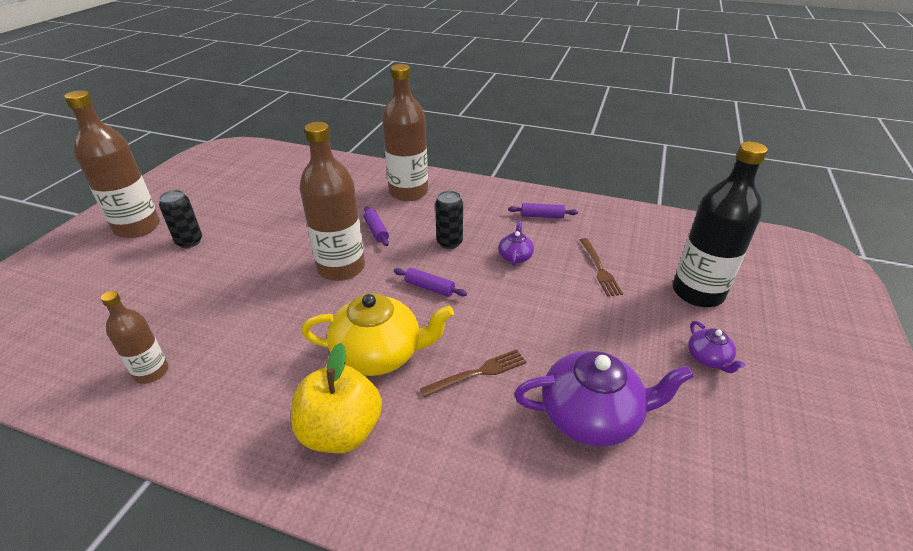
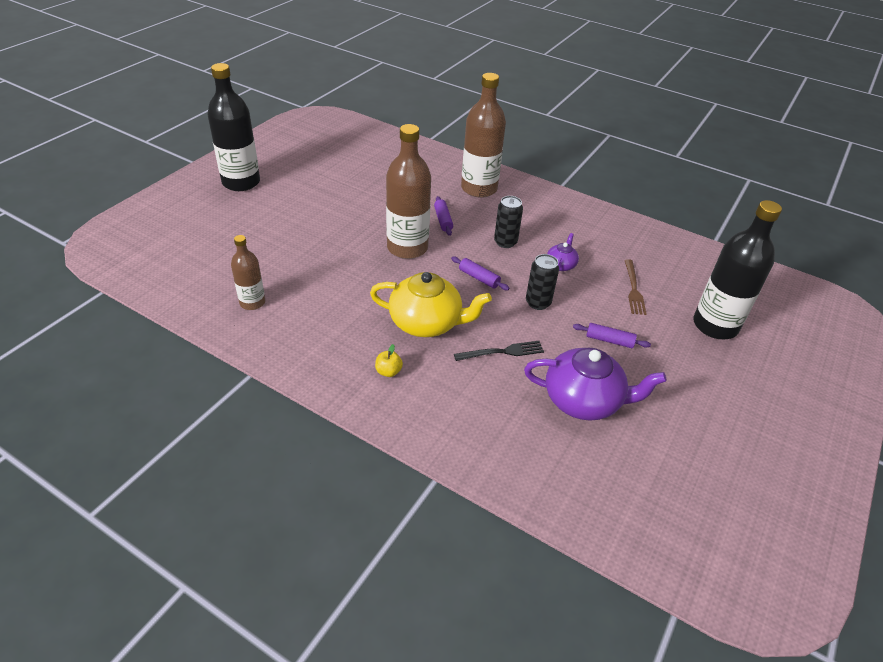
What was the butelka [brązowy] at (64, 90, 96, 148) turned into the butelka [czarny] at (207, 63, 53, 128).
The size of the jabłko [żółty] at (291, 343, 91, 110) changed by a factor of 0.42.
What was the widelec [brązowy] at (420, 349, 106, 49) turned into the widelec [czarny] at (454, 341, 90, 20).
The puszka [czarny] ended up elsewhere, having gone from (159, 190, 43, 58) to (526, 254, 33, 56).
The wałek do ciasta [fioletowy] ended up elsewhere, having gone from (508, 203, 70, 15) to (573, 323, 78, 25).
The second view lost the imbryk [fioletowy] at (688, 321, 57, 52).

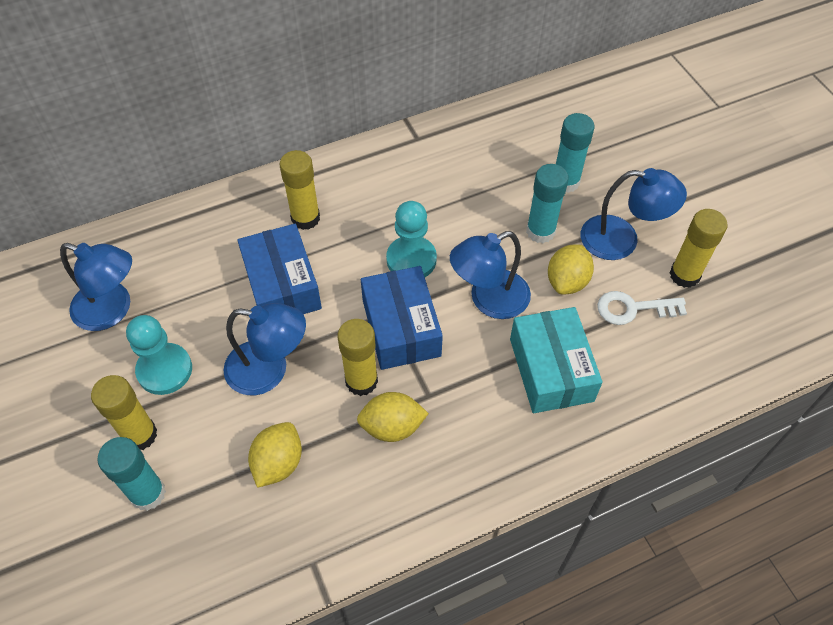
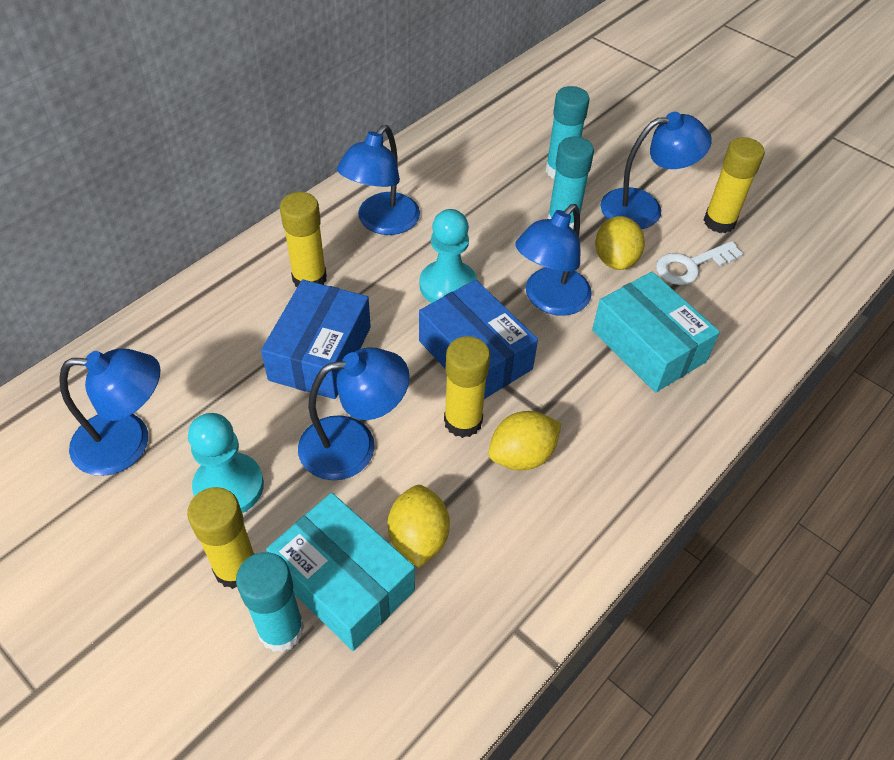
The pudełko [niebieski] at (237, 224, 85, 90) ended up facing another way, 60 degrees clockwise from before.
The second view gained the pudełko [turkusowy] at (266, 493, 149, 158).
The second view gained the lampka [niebieski] at (337, 125, 83, 110).

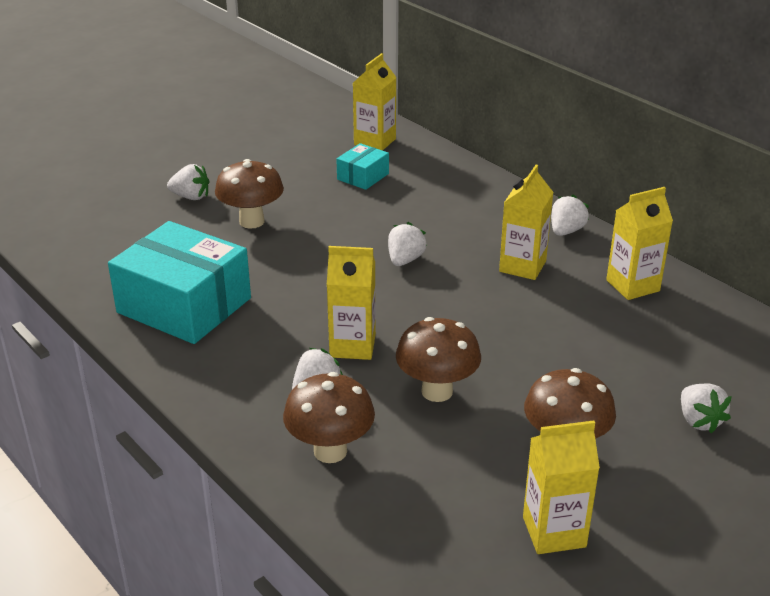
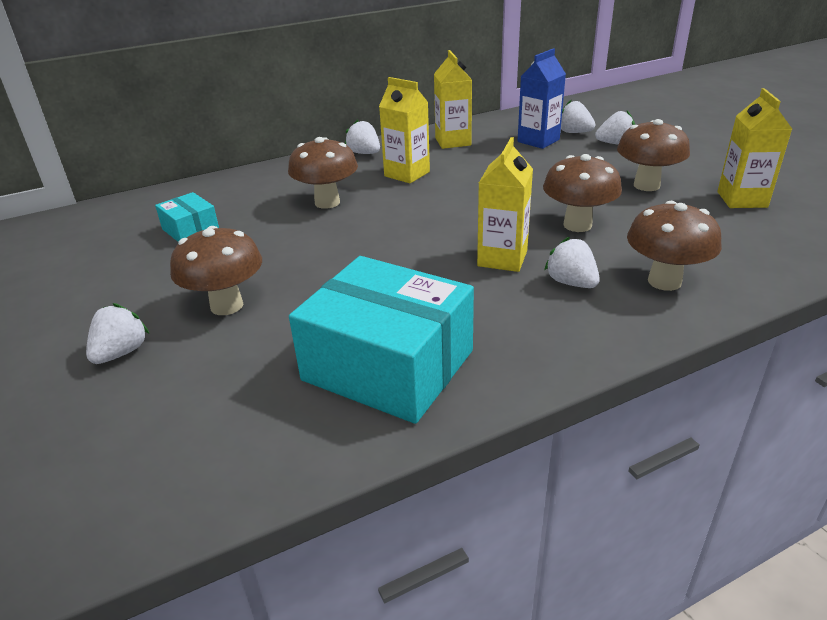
The second view gained the grzyb [brązowy] at (288, 137, 70, 72).
The pudełko [turkusowy] at (108, 221, 143, 123) ended up facing another way, 75 degrees clockwise from before.
The second view gained the karton mleka [niebieski] at (518, 48, 48, 101).
The truskawka [biały] ended up elsewhere, having gone from (388, 222, 39, 44) to (561, 100, 35, 33).
The second view lost the karton mleka [żółty] at (353, 53, 44, 98).

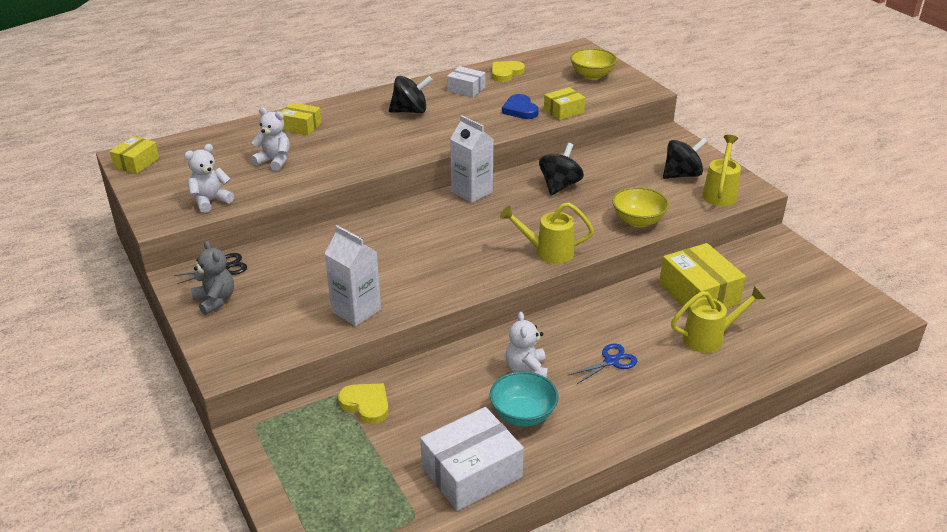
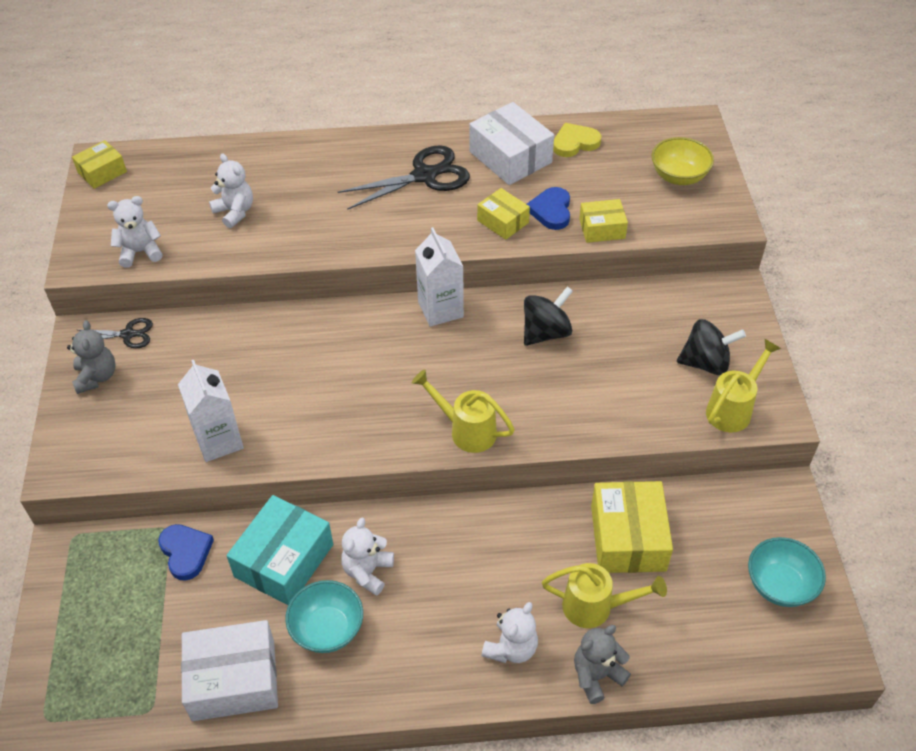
What was the serce [żółty] at (338, 383, 51, 41) turned into the serce [niebieski] at (158, 524, 56, 57).
The second view gained the pudełko [turkusowy] at (226, 495, 107, 110).
Where the bączek [czarny] stood at (389, 76, 44, 37), the nożyczki [czarny] came to stand at (338, 145, 132, 65).
The size of the pudełko [biały] at (447, 66, 39, 31) changed by a factor of 1.72.
The pudełko [żółty] ended up elsewhere, having gone from (281, 102, 41, 33) to (477, 188, 53, 52).
The second view gained the miś [biały] at (481, 602, 57, 61).
The second view gained the miś [szary] at (574, 625, 57, 79).
The second view gained the miska [turkusowy] at (748, 537, 78, 70).
The second view lost the nożyczki [niebieski] at (569, 343, 69, 41).
The second view lost the miska [żółty] at (612, 187, 57, 41).

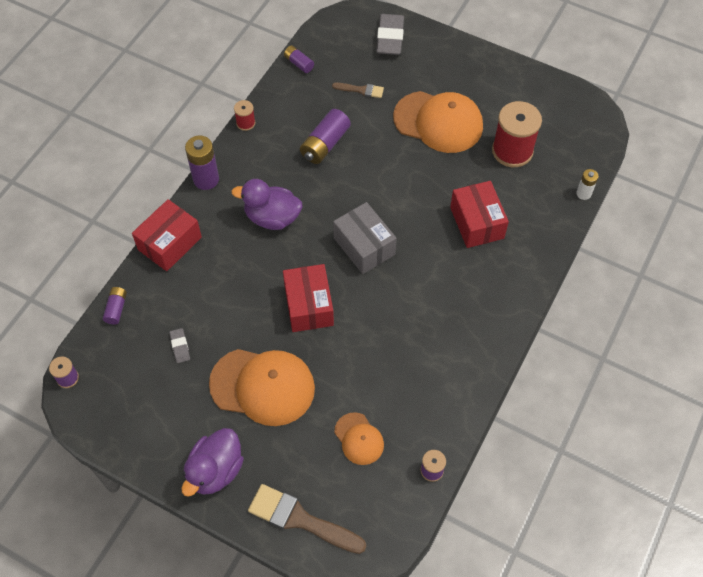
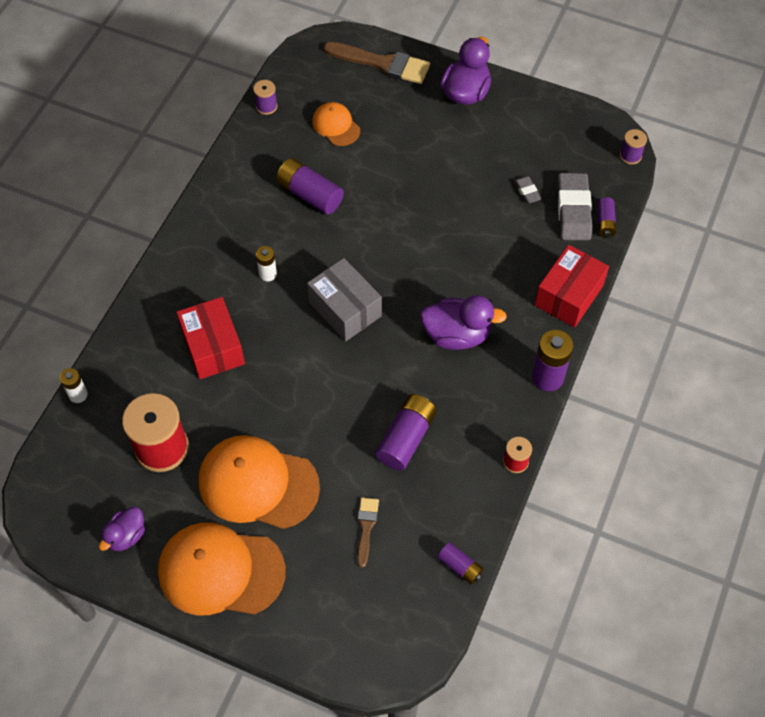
The second view gained the kaczka [fioletowy] at (99, 507, 46, 44).
The czapka [pomarańczowy] ended up elsewhere, having gone from (209, 349, 106, 77) to (158, 522, 128, 93).
The second view gained the bateria [biały] at (256, 246, 21, 36).
The second view gained the bateria [fioletowy] at (276, 158, 68, 57).
The pędzel [brązowy] at (332, 83, 52, 15) ended up facing another way, 90 degrees clockwise from before.
The gumka do mazania [szary] ended up elsewhere, having gone from (376, 14, 28, 41) to (557, 173, 35, 67).
The second view lost the pudełko [czerwony] at (283, 264, 51, 68).

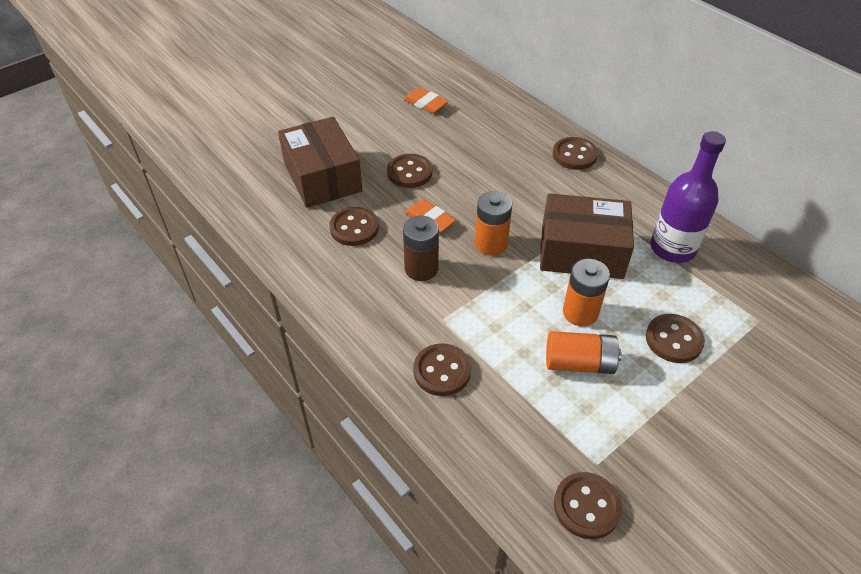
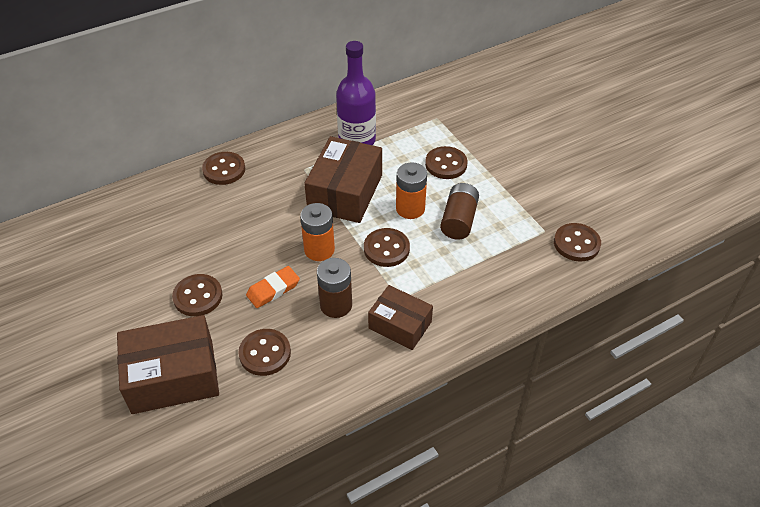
The guzik [brązowy] ended up elsewhere, having gone from (413, 343, 58, 53) to (364, 228, 46, 39).
The second view gained the pudełko [brązowy] at (368, 285, 65, 65).
What was the bateria [pomarańczowy] at (546, 331, 76, 43) turned into the bateria [brązowy] at (440, 183, 39, 56).
The second view lost the gumka do mazania [pomarańczowy] at (404, 88, 45, 25).

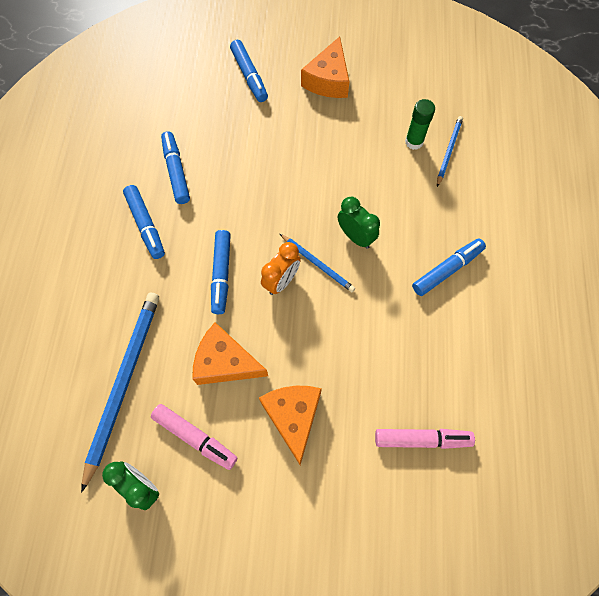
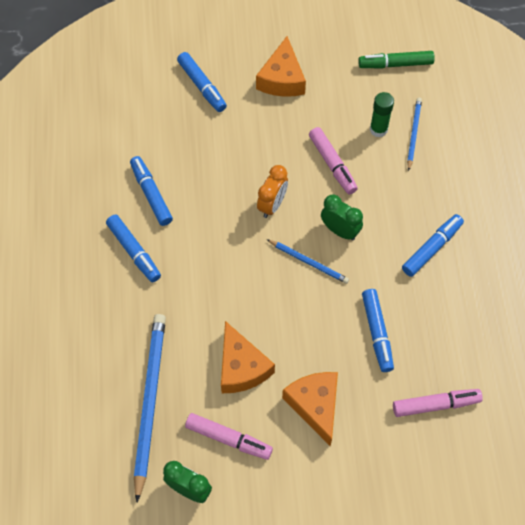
The ser [pomarańczowy] at (192, 322, 76, 63) ended up facing another way, 120 degrees counterclockwise from before.
The budzik [pomarańczowy] ended up elsewhere, having gone from (261, 242, 40, 53) to (257, 165, 31, 53).
The second view gained the flamaster [różowy] at (309, 127, 49, 67).
The second view gained the flamaster [zielony] at (358, 51, 77, 17).
The flamaster [niebieski] ended up elsewhere, having gone from (211, 230, 20, 84) to (362, 289, 32, 83).

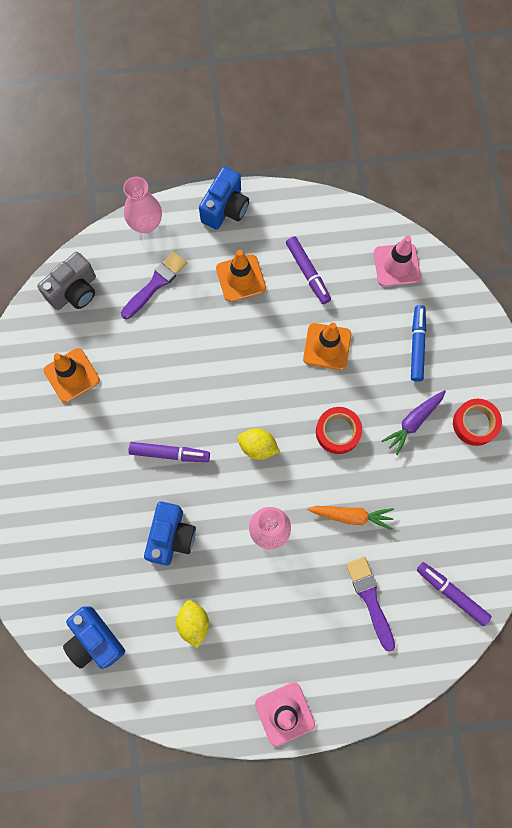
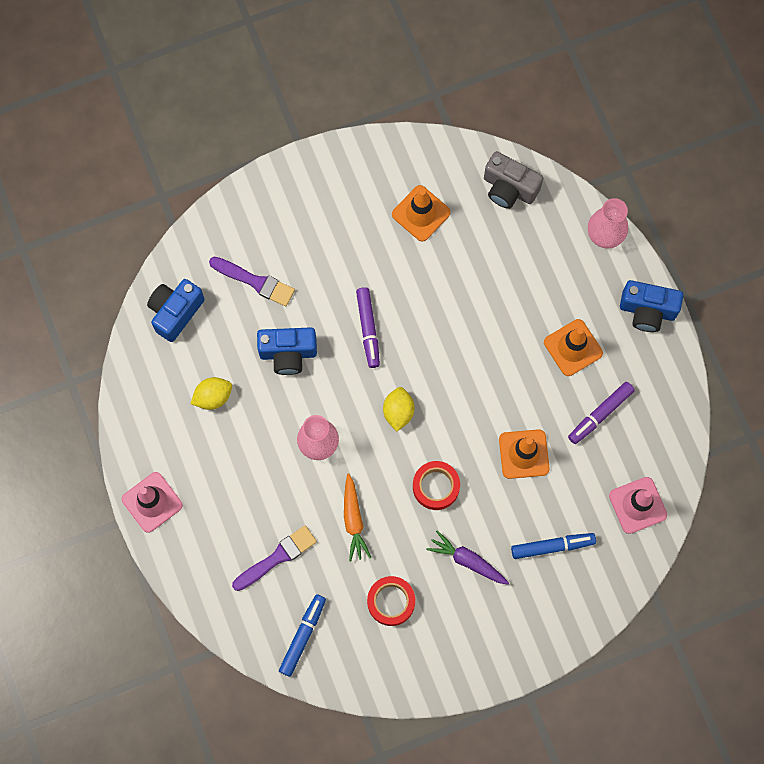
The pędzel [fioletowy] ended up elsewhere, having gone from (121, 251, 66, 68) to (209, 257, 86, 49).
What was the flamaster [fioletowy] at (417, 562, 75, 64) turned into the flamaster [niebieski] at (279, 594, 47, 83).
The taśma klejąca [czerwony] ended up elsewhere, having gone from (453, 399, 49, 47) to (367, 576, 48, 50).

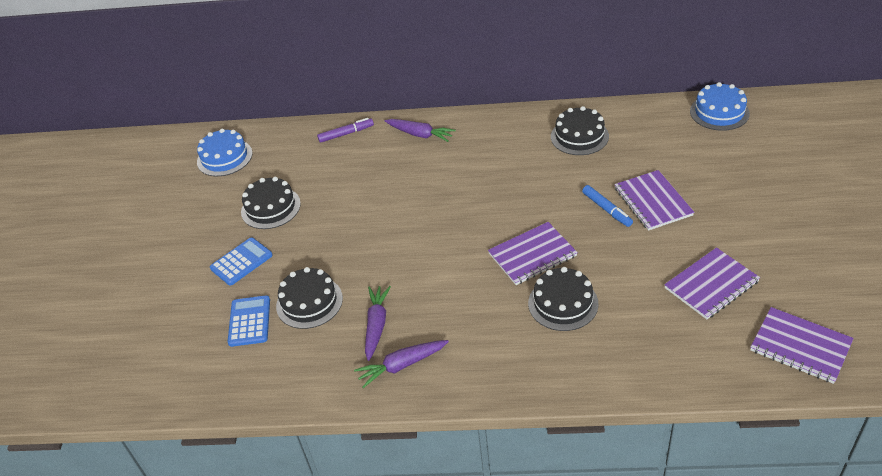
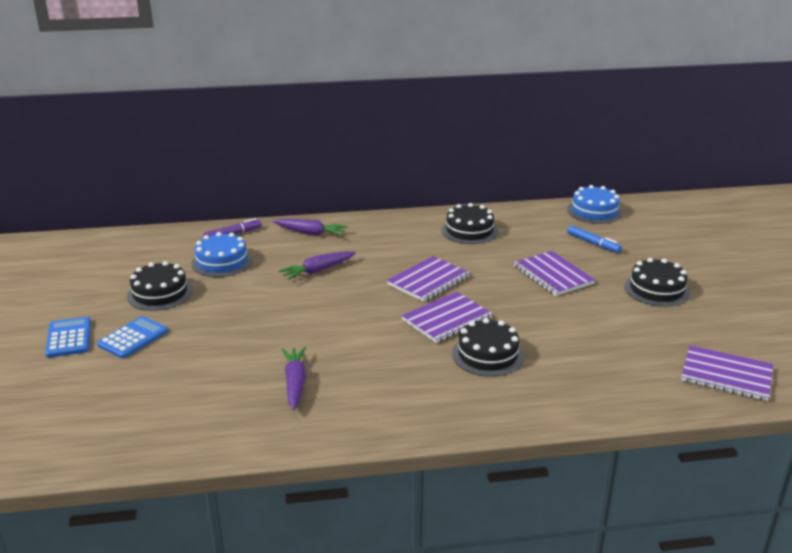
The kalkulator [niebieski] ended up elsewhere, having gone from (228, 295, 42, 52) to (45, 317, 46, 41).
The tort [niebieski] ended up elsewhere, having gone from (197, 129, 56, 47) to (191, 232, 61, 45).
The marchewka [fioletowy] ended up elsewhere, having gone from (354, 340, 95, 48) to (279, 251, 77, 29).
The zeszyt [fioletowy] ended up elsewhere, having gone from (664, 247, 96, 72) to (387, 256, 83, 46).
The flamaster [niebieski] ended up elsewhere, having gone from (582, 185, 51, 42) to (567, 225, 55, 28).
The tort [czarny] ended up elsewhere, having gone from (276, 267, 67, 62) to (624, 258, 66, 49).

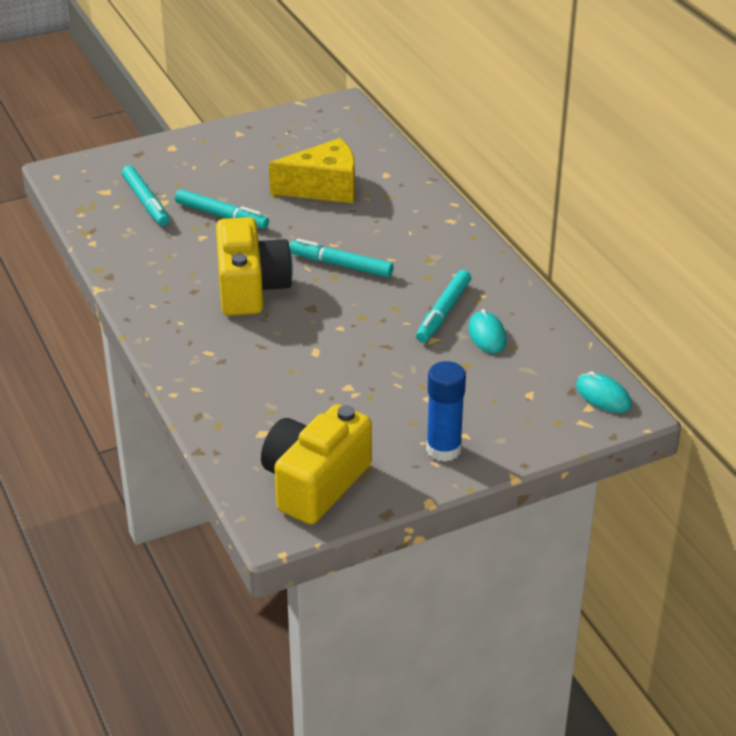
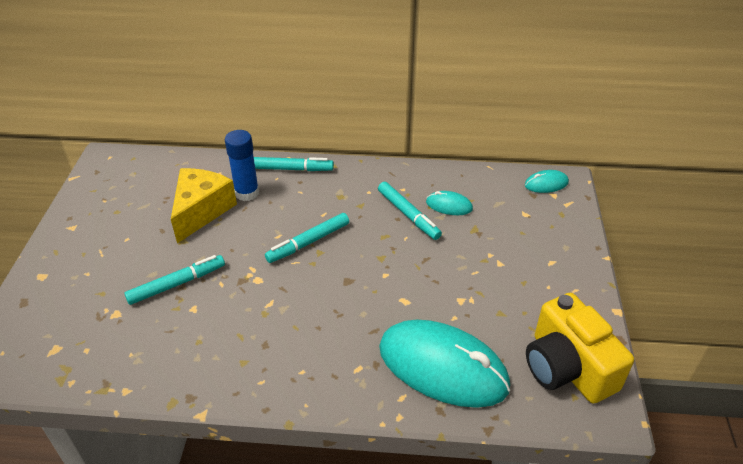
The klej w sztyfcie [niebieski] ended up elsewhere, having gone from (426, 361, 40, 101) to (225, 130, 34, 71).
The flamaster [turkusowy] ended up elsewhere, having gone from (122, 165, 47, 61) to (254, 157, 80, 14).
The second view gained the myszka [turkusowy] at (379, 320, 131, 88).
The second view lost the aparat fotograficzny [żółty] at (216, 217, 77, 99).

